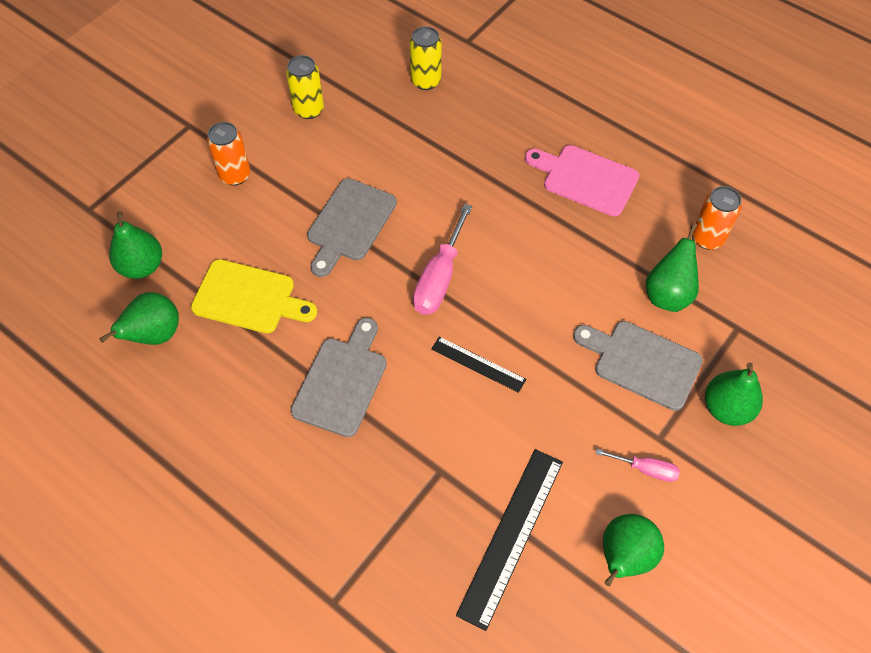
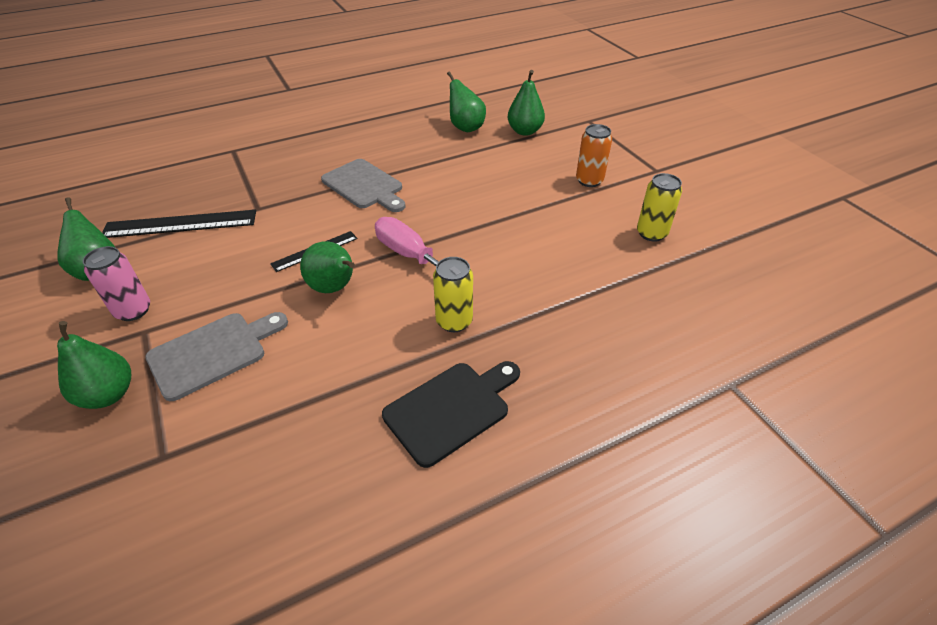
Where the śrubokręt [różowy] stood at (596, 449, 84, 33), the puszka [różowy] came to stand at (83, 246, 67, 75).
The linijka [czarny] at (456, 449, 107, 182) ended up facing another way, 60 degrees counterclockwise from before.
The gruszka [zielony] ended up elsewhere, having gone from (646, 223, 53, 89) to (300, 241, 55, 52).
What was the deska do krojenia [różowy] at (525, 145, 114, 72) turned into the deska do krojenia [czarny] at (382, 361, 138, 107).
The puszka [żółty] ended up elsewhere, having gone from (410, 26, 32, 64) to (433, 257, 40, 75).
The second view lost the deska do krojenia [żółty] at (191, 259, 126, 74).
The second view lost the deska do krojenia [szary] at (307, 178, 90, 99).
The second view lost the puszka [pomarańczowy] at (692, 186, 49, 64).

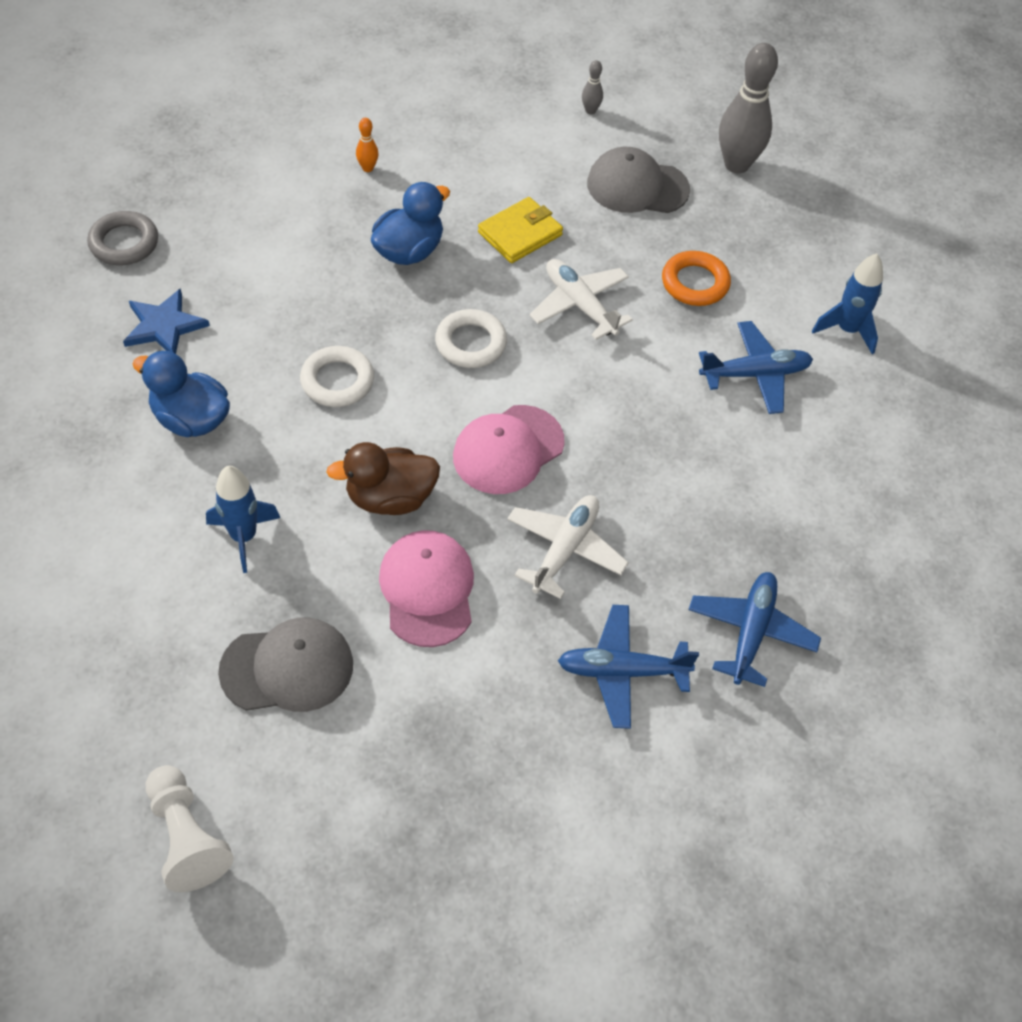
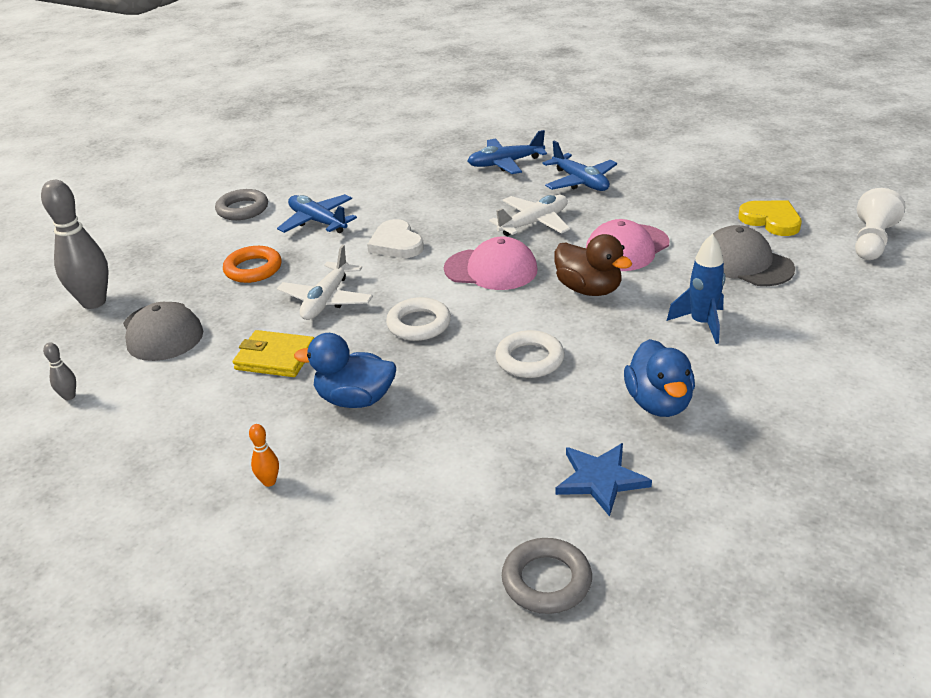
Where the rakieta [niebieski] stood at (812, 253, 71, 101), the pierścień [szary] came to stand at (215, 189, 53, 31).
The second view gained the serce [biały] at (367, 219, 57, 39).
The samolot [biały] at (507, 495, 122, 104) ended up facing another way, 150 degrees clockwise from before.
The second view gained the serce [żółty] at (738, 201, 64, 35).

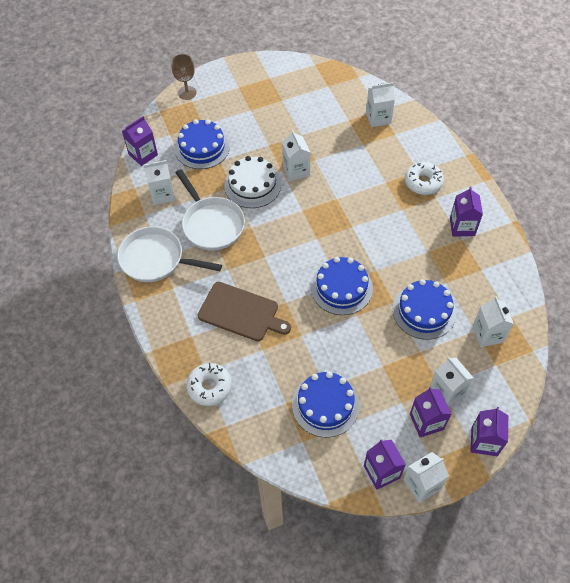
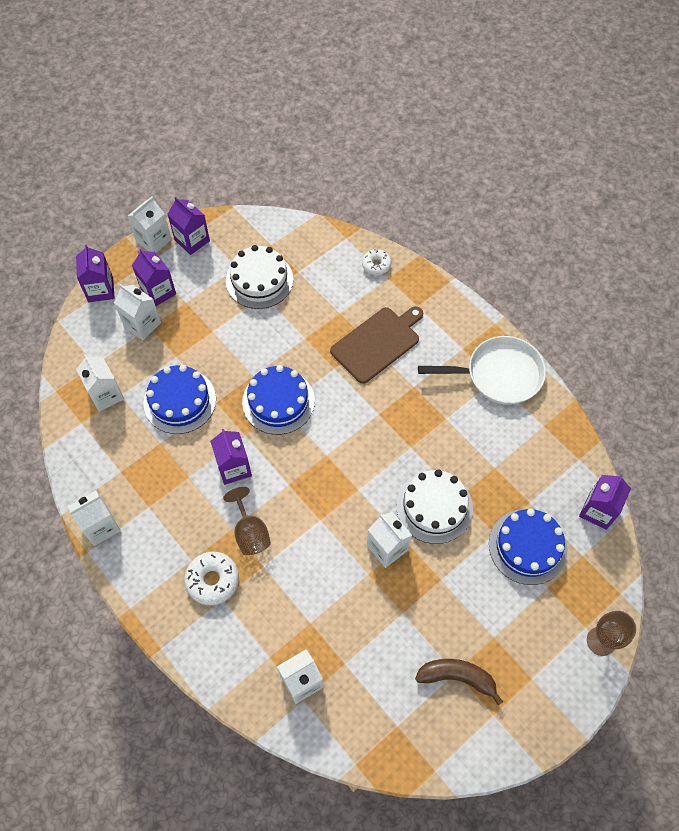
The karton mleka [biały] ended up elsewhere, having gone from (144, 160, 31, 45) to (68, 491, 53, 55).
The karton mleka [fioletowy] ended up elsewhere, having gone from (450, 187, 33, 49) to (210, 429, 42, 56).
The second view gained the kielich [brązowy] at (223, 487, 48, 68).
What was the tort [niebieski] at (292, 371, 68, 66) turned into the tort [biały] at (226, 245, 67, 64).
The deska do krojenia [brązowy] at (198, 282, 93, 59) ended up facing another way, 135 degrees clockwise from before.
The size of the donut [biały] at (186, 363, 46, 43) changed by a factor of 0.65.
The second view gained the banan [brązowy] at (415, 659, 88, 46).
The second view lost the patelnia [biały] at (175, 169, 70, 82).

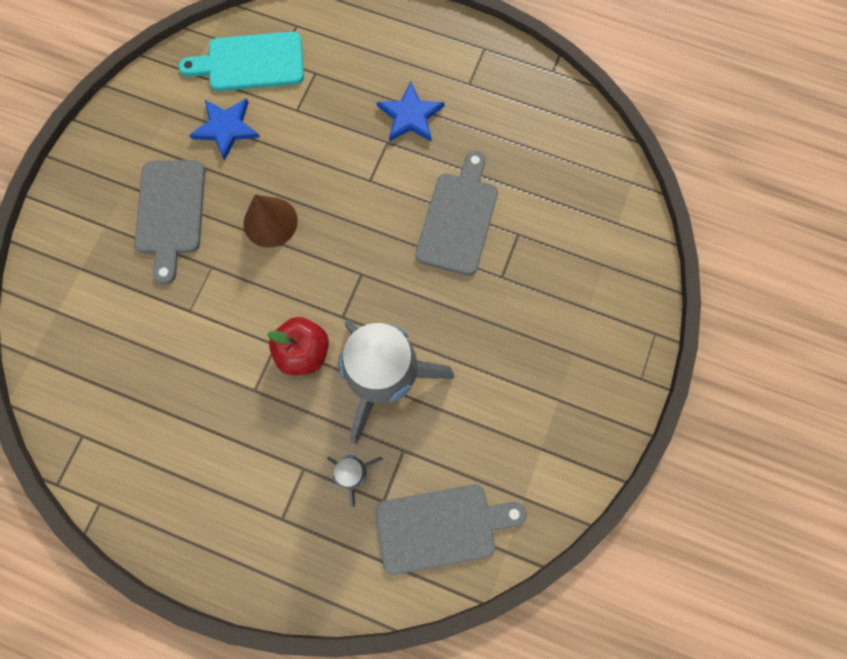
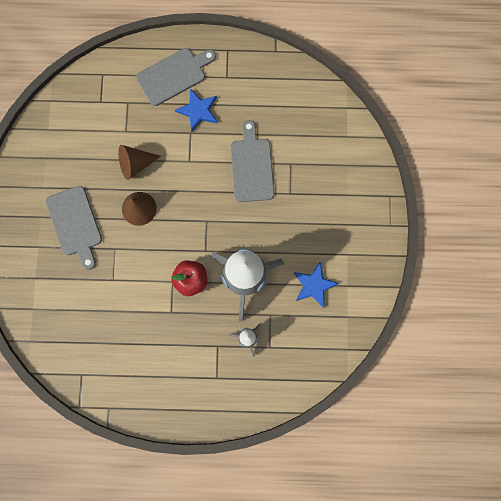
The second view gained the stożek [brązowy] at (118, 145, 43, 35).
The deska do krojenia [szary] ended up elsewhere, having gone from (375, 484, 151, 91) to (136, 48, 80, 58).
The gwiazda [niebieski] ended up elsewhere, having gone from (189, 98, 71, 62) to (294, 262, 45, 46).
The second view lost the deska do krojenia [turkusowy] at (178, 32, 126, 59).

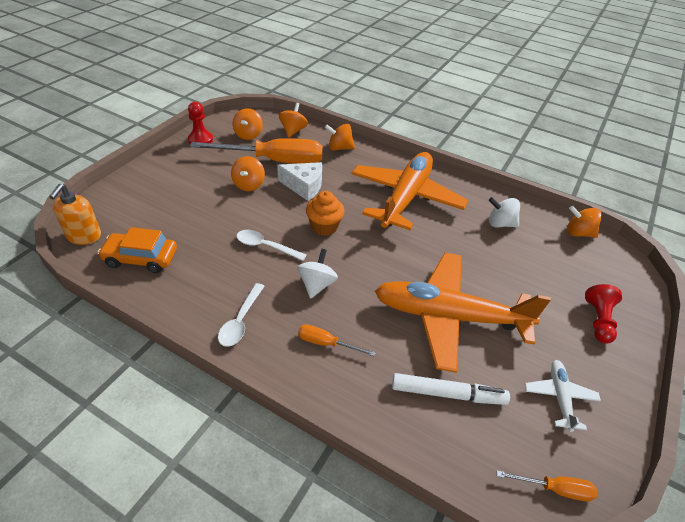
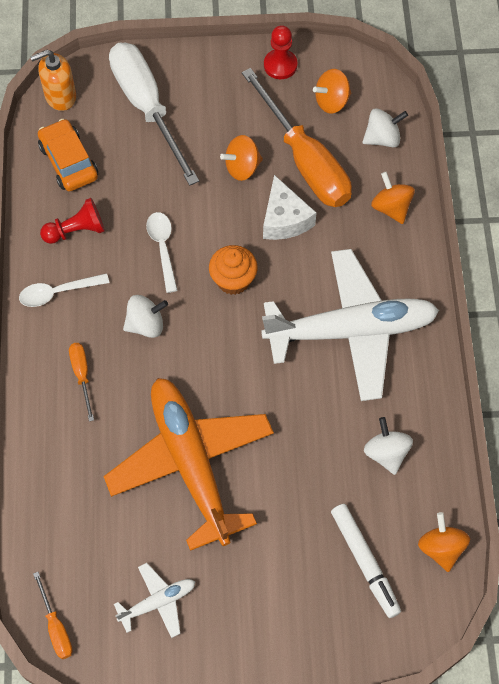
The pionek [czerwony] ended up elsewhere, having gone from (585, 284, 37, 60) to (40, 198, 65, 46).
The second view gained the śrubokręt [biały] at (109, 42, 90, 144).
What was the samolot [pomarańczowy] at (351, 152, 117, 78) turned into the samolot [biały] at (261, 249, 178, 152).
The flamaster [biały] ended up elsewhere, having gone from (392, 373, 118, 32) to (331, 504, 70, 114).
What was the bączek [pomarańczowy] at (279, 103, 29, 34) turned into the bączek [biały] at (363, 108, 45, 39).

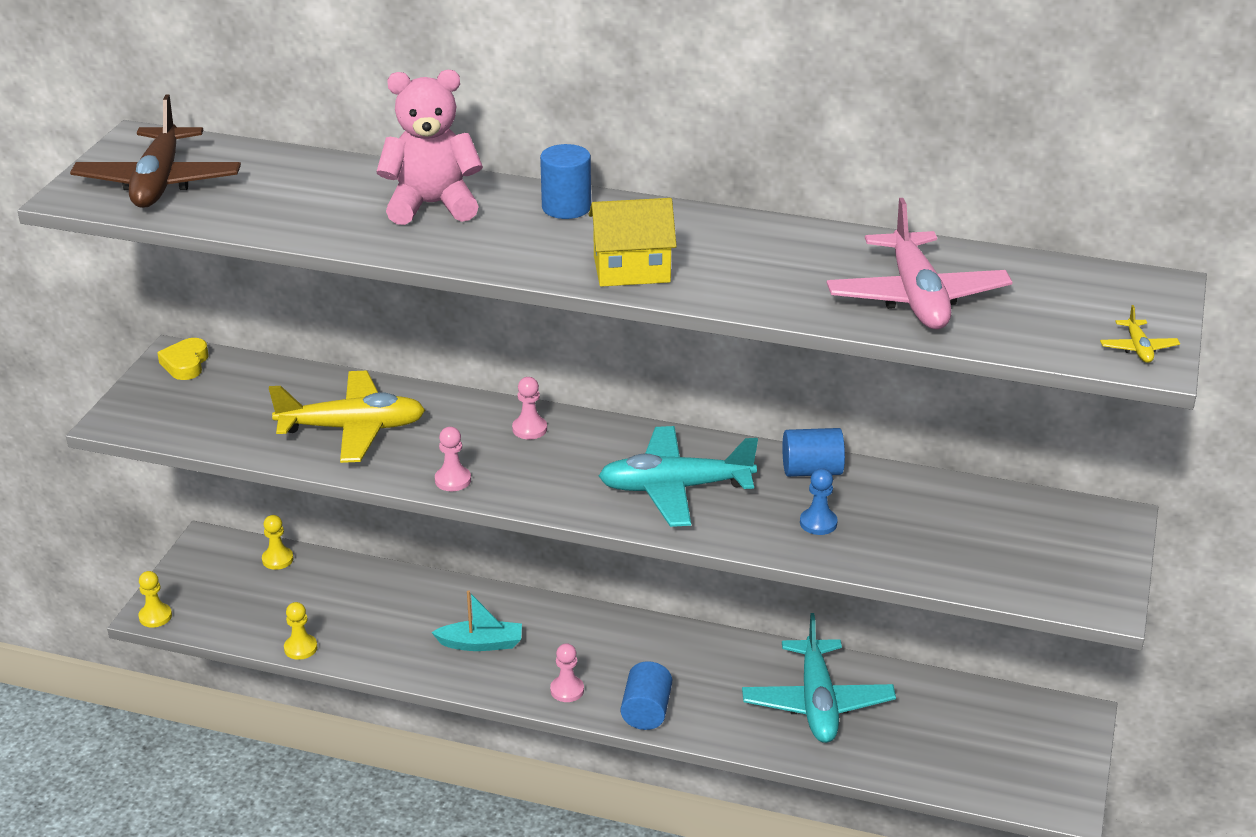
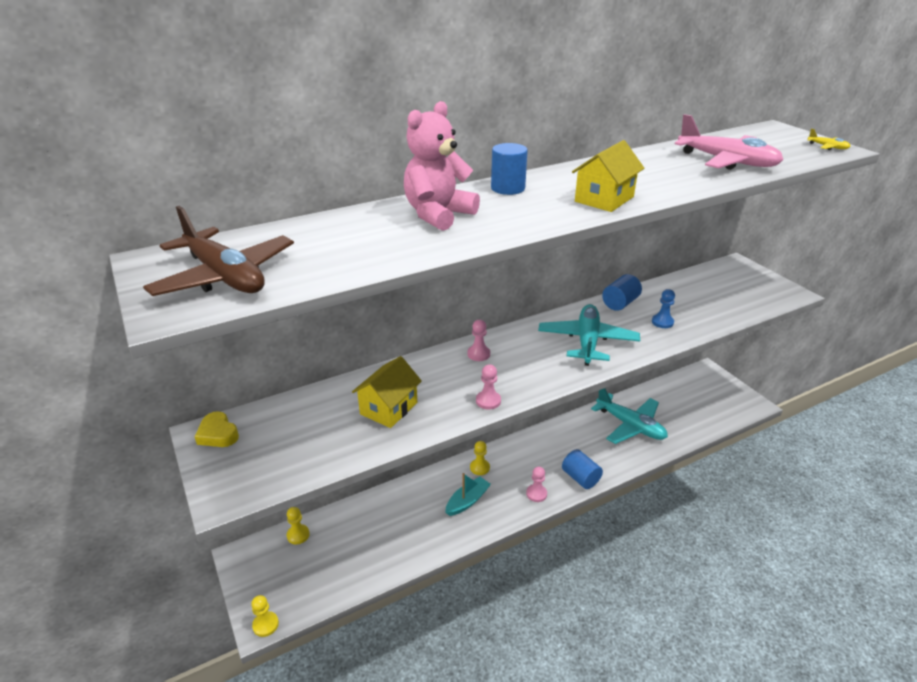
Where the samolot [żółty] stood at (269, 371, 156, 92), the domek [żółty] came to stand at (352, 356, 70, 72).
The pionek [żółty] ended up elsewhere, having gone from (284, 602, 33, 58) to (470, 441, 20, 34).
The samolot [turkusowy] at (599, 426, 159, 101) ended up facing another way, 150 degrees clockwise from before.

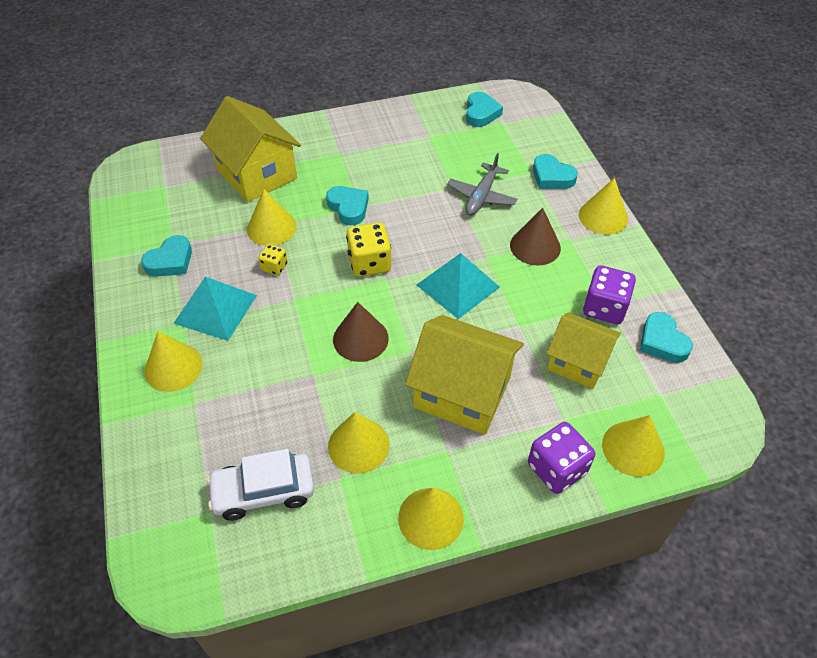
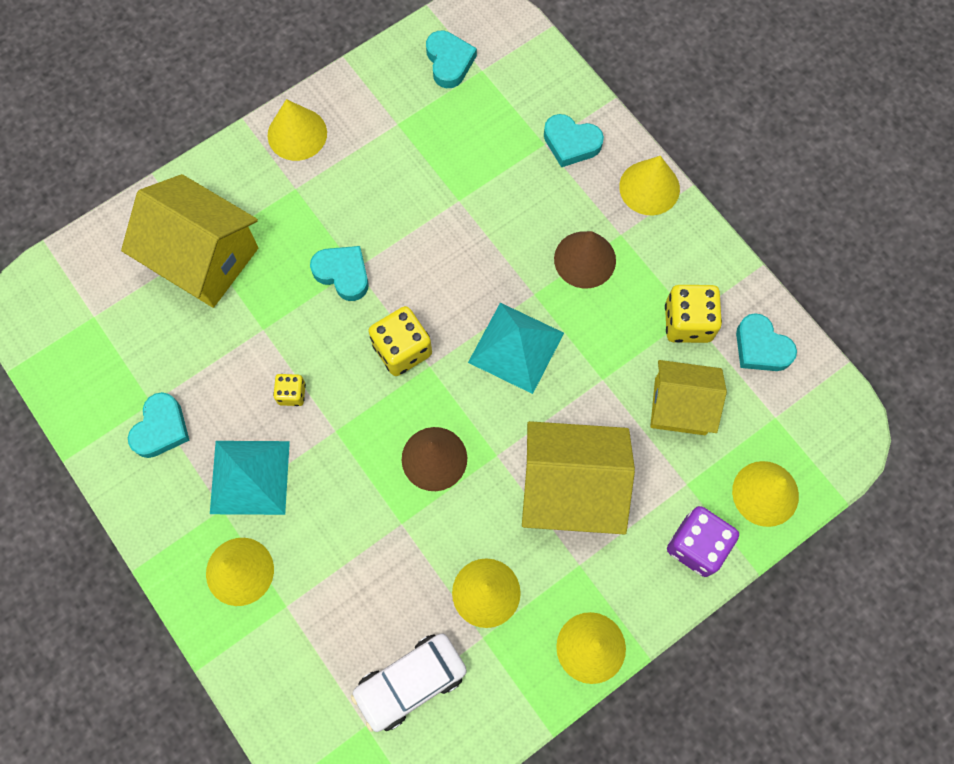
The stożek [żółty] ended up elsewhere, having gone from (247, 189, 50, 57) to (268, 99, 59, 62).
What was the kostka do gry [fioletowy] at (583, 265, 53, 59) turned into the kostka do gry [żółty] at (665, 285, 57, 58).
The second view lost the samolot [szary] at (447, 153, 70, 62).

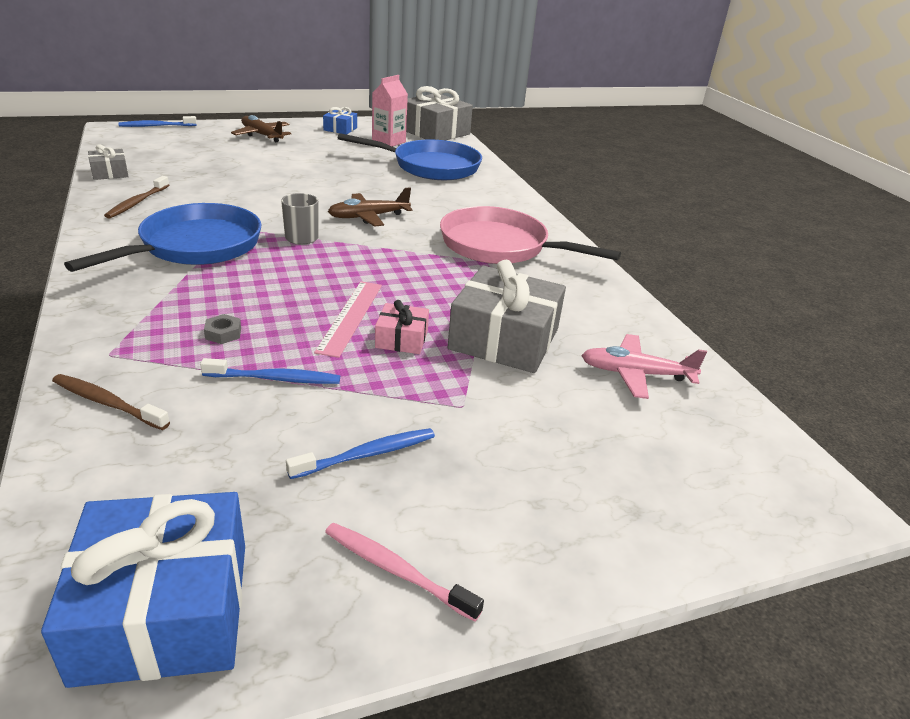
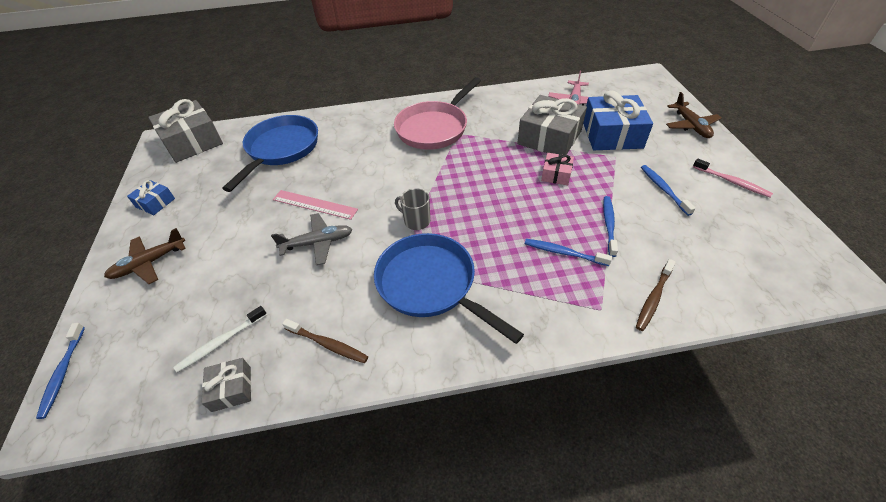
The second view gained the szczoteczka do zębów [biały] at (173, 306, 94, 67).
The second view gained the samolot [szary] at (271, 213, 82, 52).
The linijka [różowy] ended up elsewhere, having gone from (314, 281, 68, 77) to (273, 190, 85, 30).
Where the nakrętka [szary] stood at (204, 314, 37, 30), the szczoteczka do zębów [niebieski] came to stand at (525, 239, 87, 27).
The prezent [niebieski] ended up elsewhere, having gone from (41, 492, 204, 196) to (583, 90, 70, 60).
The samolot [brązowy] ended up elsewhere, having gone from (328, 187, 84, 40) to (666, 92, 56, 46).
The szczoteczka do zębów [różowy] at (325, 523, 159, 99) ended up facing another way, 90 degrees counterclockwise from before.
The second view lost the karton mleka [różowy] at (372, 75, 36, 72).

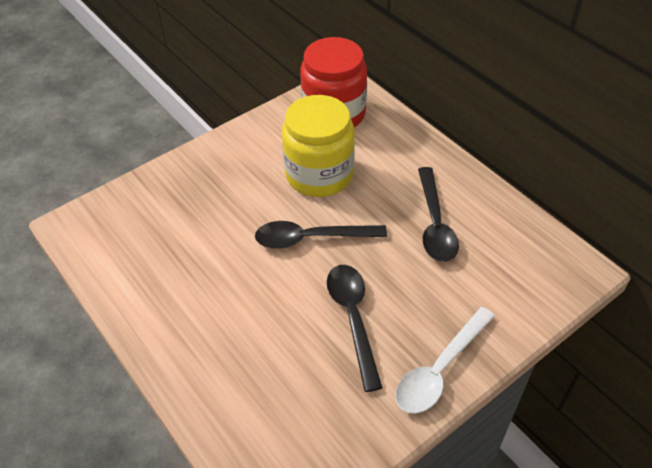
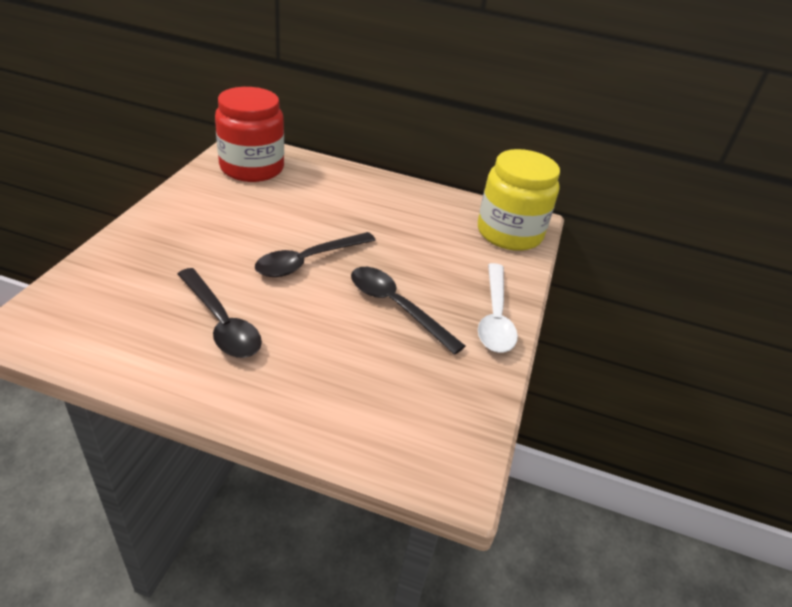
The łyżka [czarny] ended up elsewhere, having gone from (418, 167, 41, 95) to (178, 268, 84, 90).
The słoik [żółty] ended up elsewhere, having gone from (282, 95, 73, 102) to (478, 149, 82, 102).

